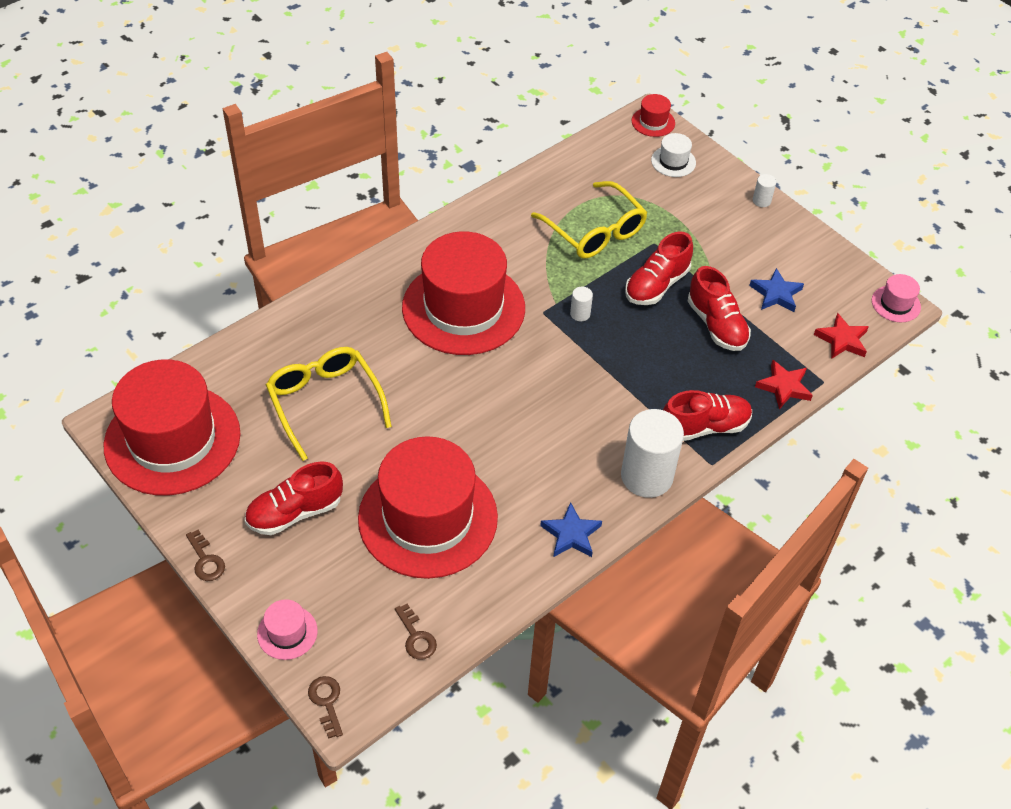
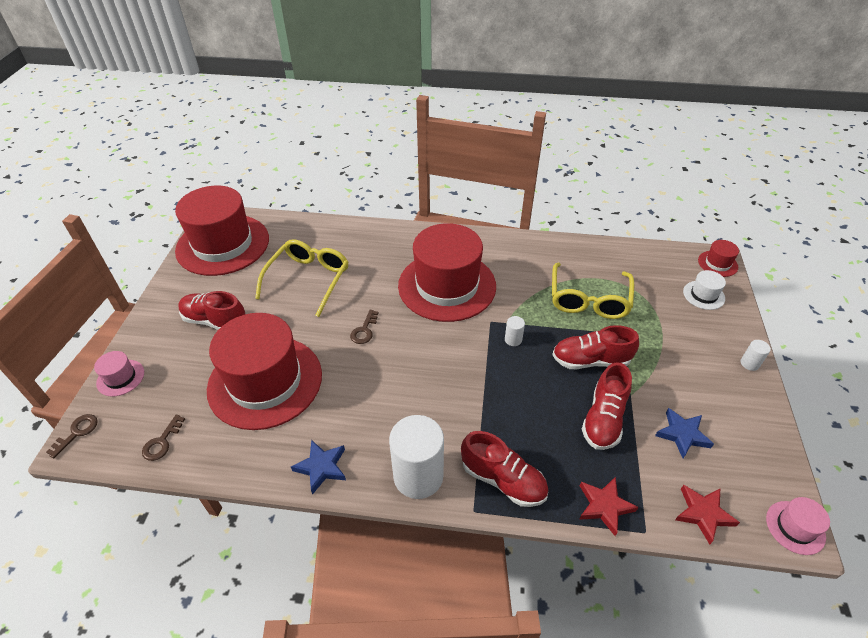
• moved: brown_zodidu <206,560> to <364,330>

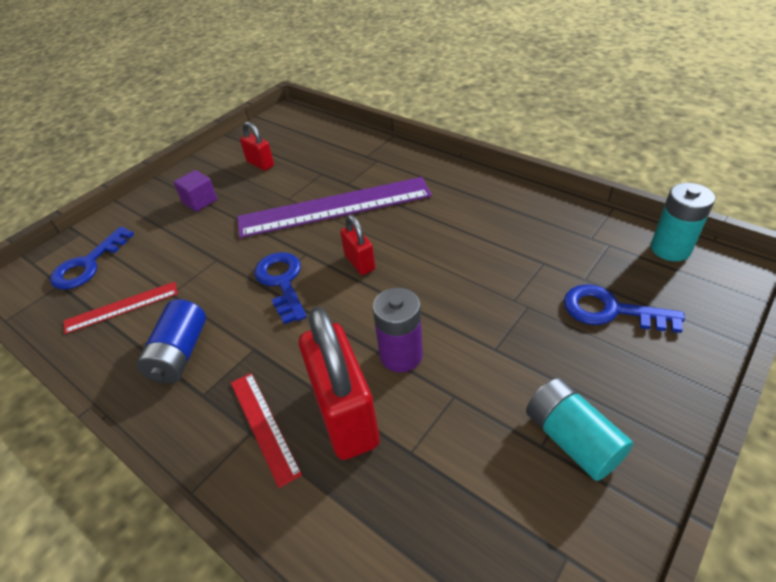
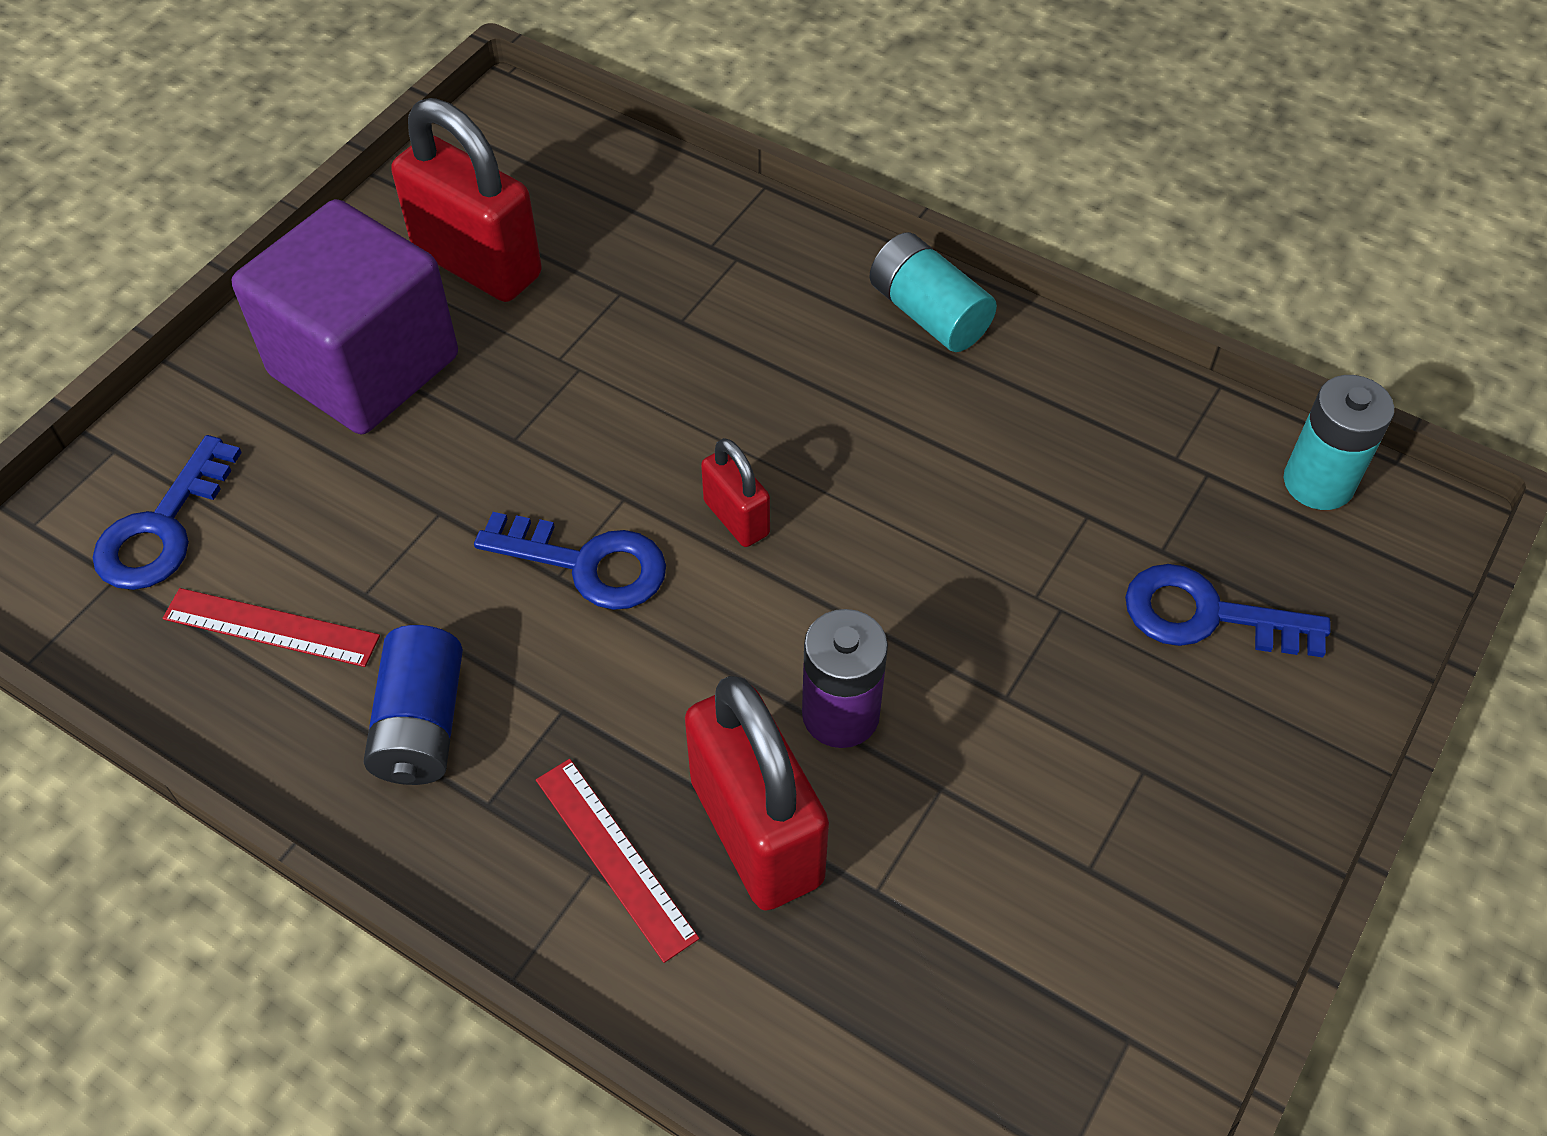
• turned: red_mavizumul <121,307> = <271,628> 45 degrees clockwise
• resized: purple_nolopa <200,201> = <364,366> x2.46
• resized: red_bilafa <260,164> = <477,263> x1.96
• turned: blue_zodidu <282,282> = <588,564> 135 degrees clockwise
• moved: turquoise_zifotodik <571,439> to <928,313>
• removed: purple_mavizumul <334,207>

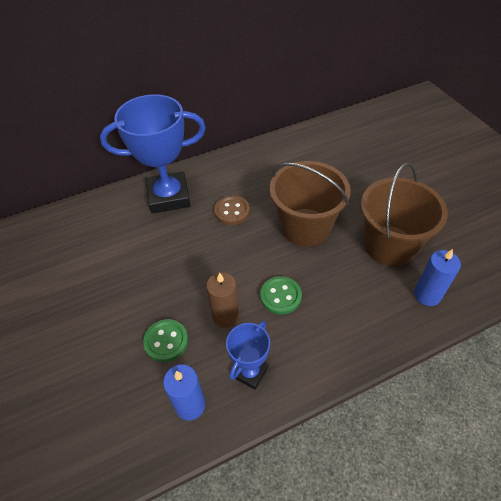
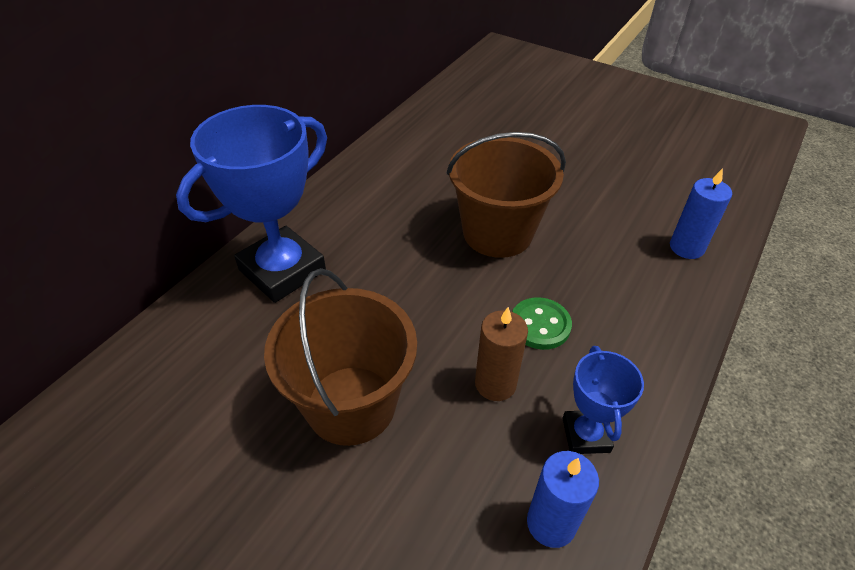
• moved: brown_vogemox <389,245> to <351,404>
• removed: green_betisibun <166,341>
• removed: brown_betisibun <232,211>

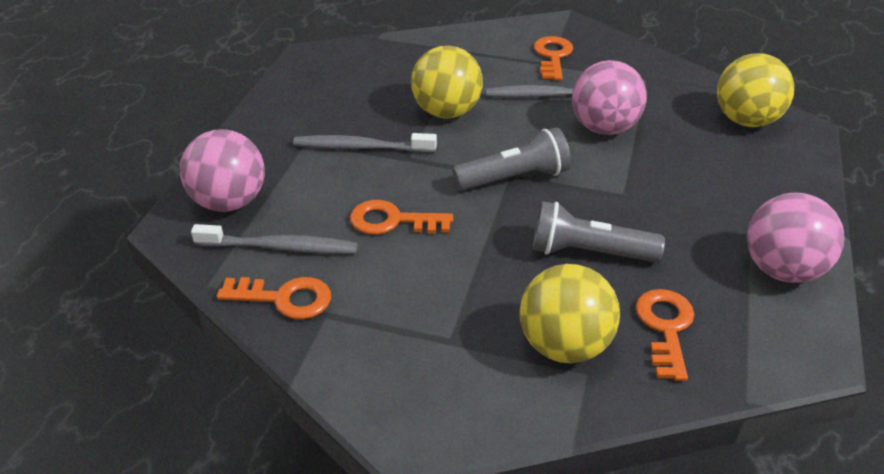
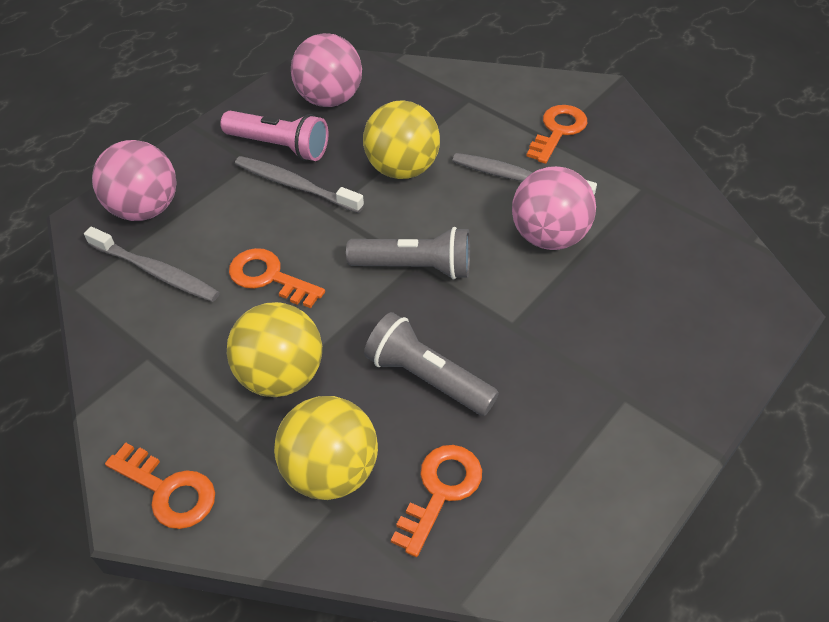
• moved: orange_zodidu <284,298> to <168,490>
• added: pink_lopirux <280,146>
• moved: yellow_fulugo <746,121> to <281,376>
• moved: pink_fulugo <782,270> to <329,99>

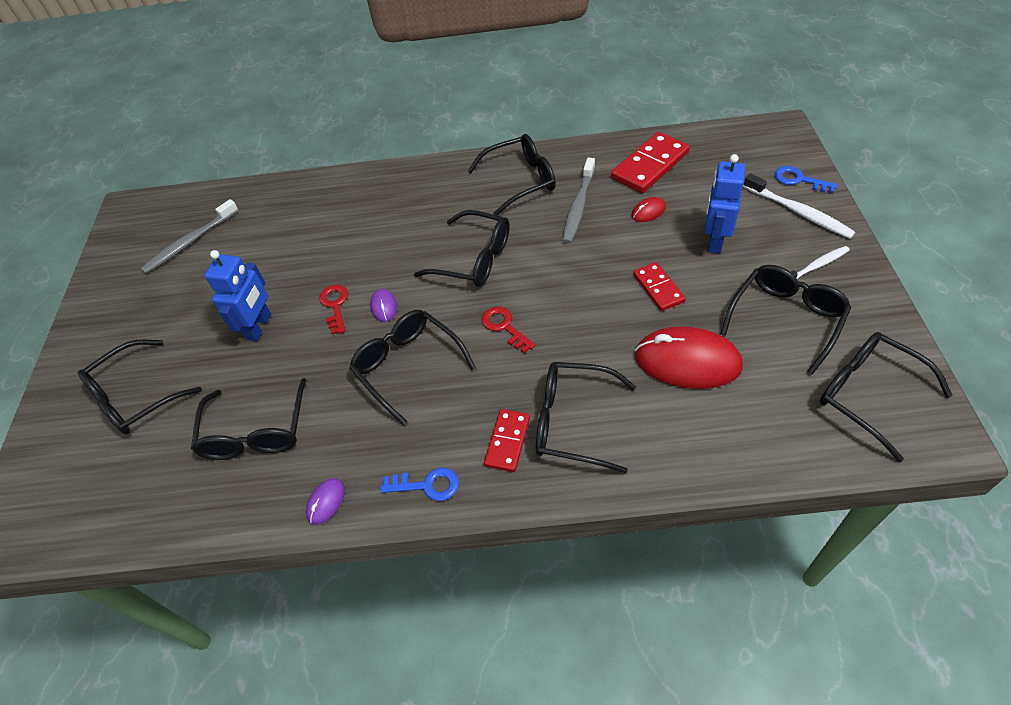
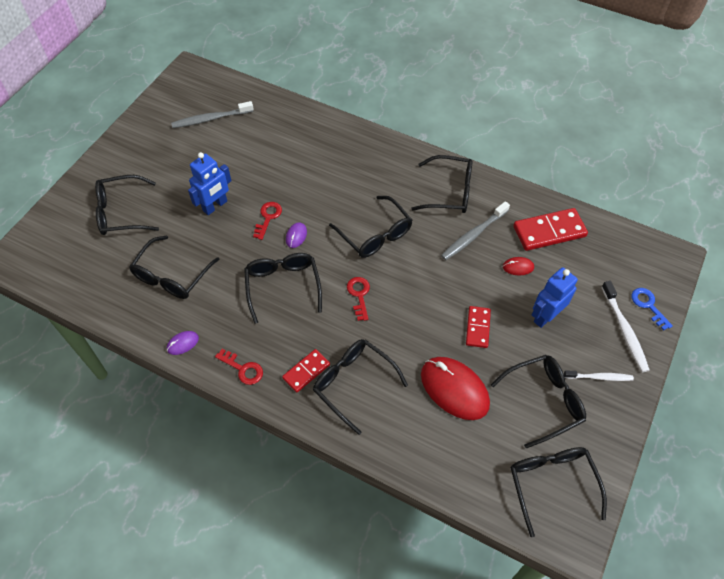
• recoloured: blue_zodidu <427,485> to red_zodidu <243,369>

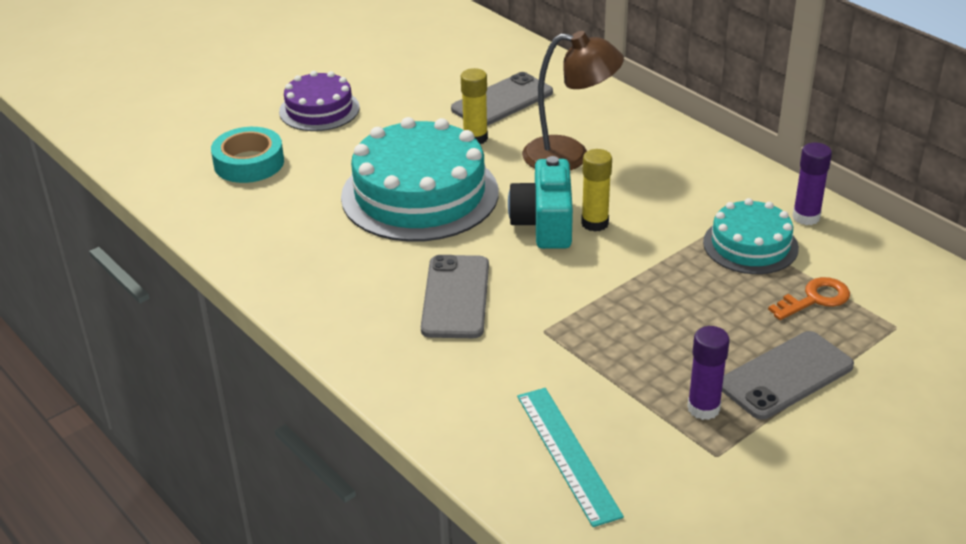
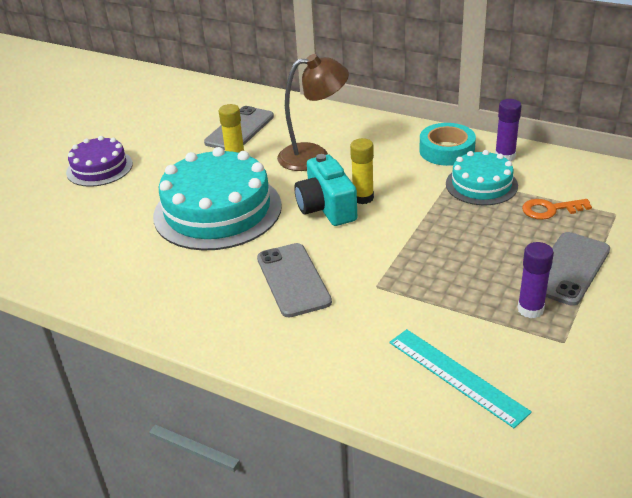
• moved: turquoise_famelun <249,163> to <446,150>
• turned: orange_zodidu <815,299> = <550,209> 135 degrees counterclockwise

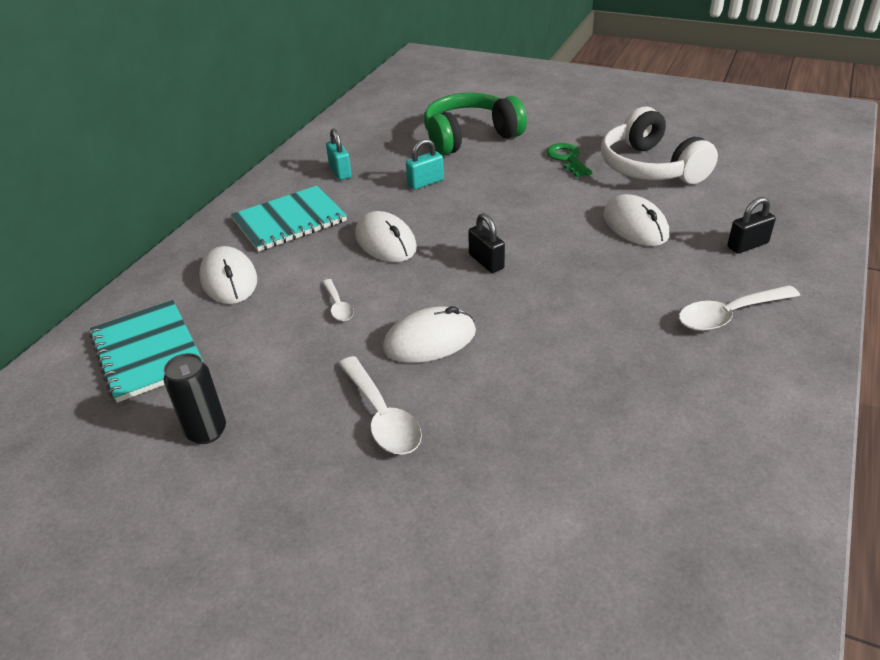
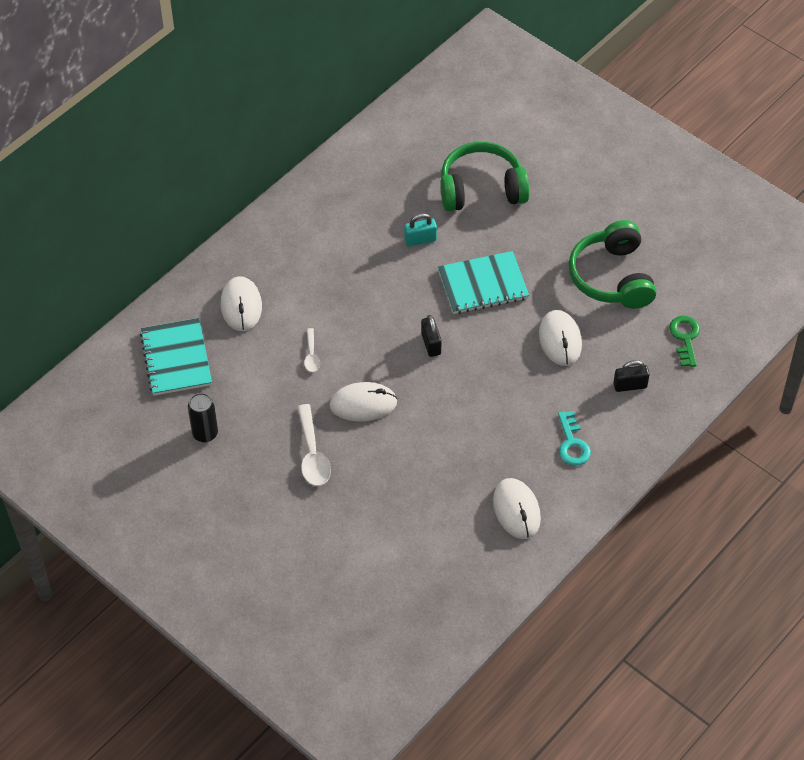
• moved: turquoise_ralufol <289,221> to <483,284>
• moved: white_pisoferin <386,241> to <516,510>
• replaced: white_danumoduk <729,315> to turquoise_zodidu <572,444>
• recoloured: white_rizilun <650,167> to green_rizilun <612,277>
• moved: green_zodidu <567,159> to <685,338>
• removed: turquoise_bilafa <340,172>

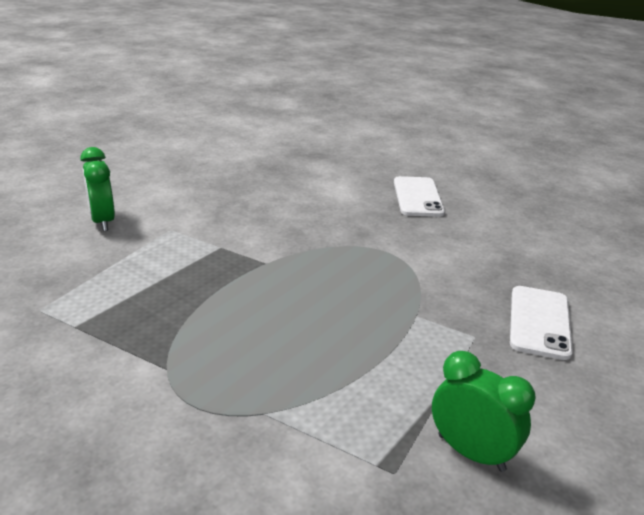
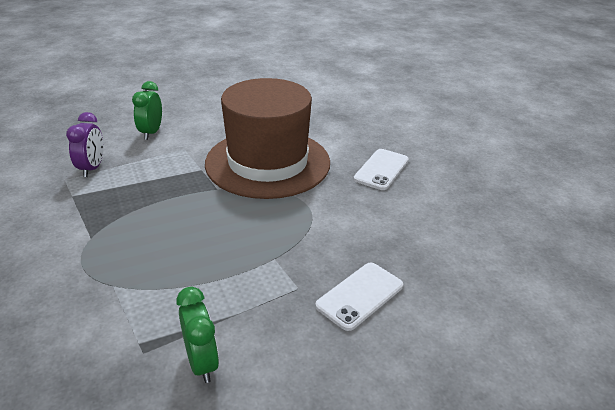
• added: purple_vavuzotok <92,168>
• added: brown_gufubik <268,162>

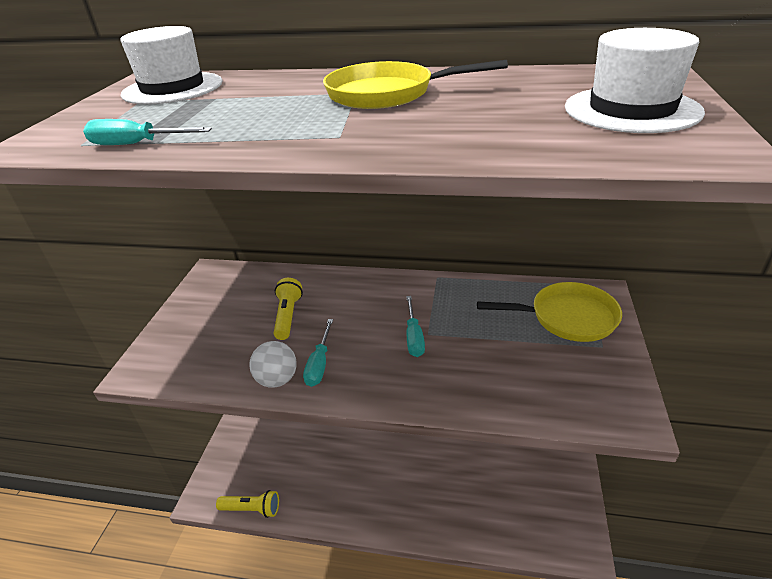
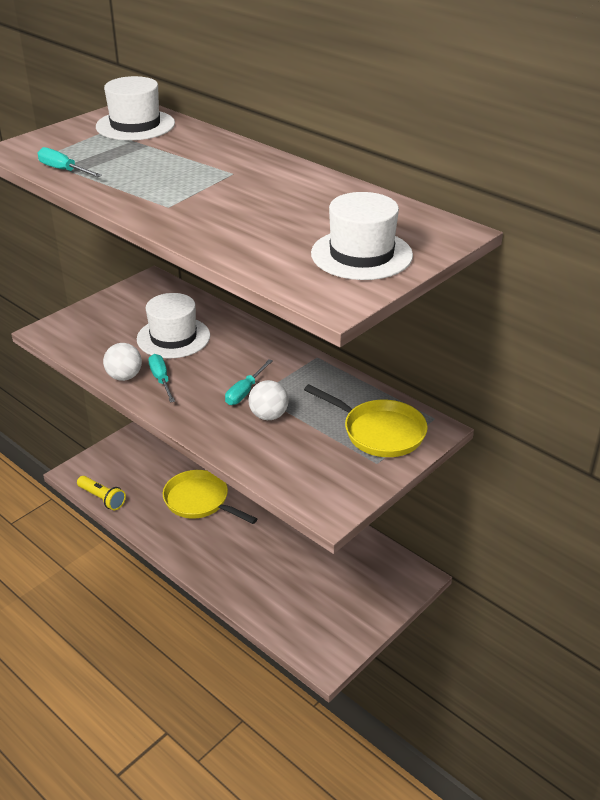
• replaced: yellow_lopirux <288,316> to white_gufubik <173,337>
• turned: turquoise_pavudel <319,364> = <161,379> 120 degrees clockwise
• moved: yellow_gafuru <387,94> to <200,501>
• added: white_fulugo <268,416>

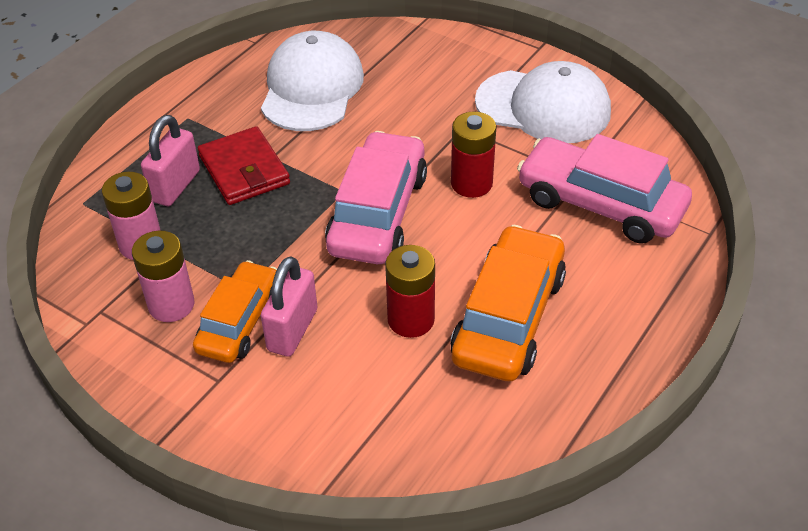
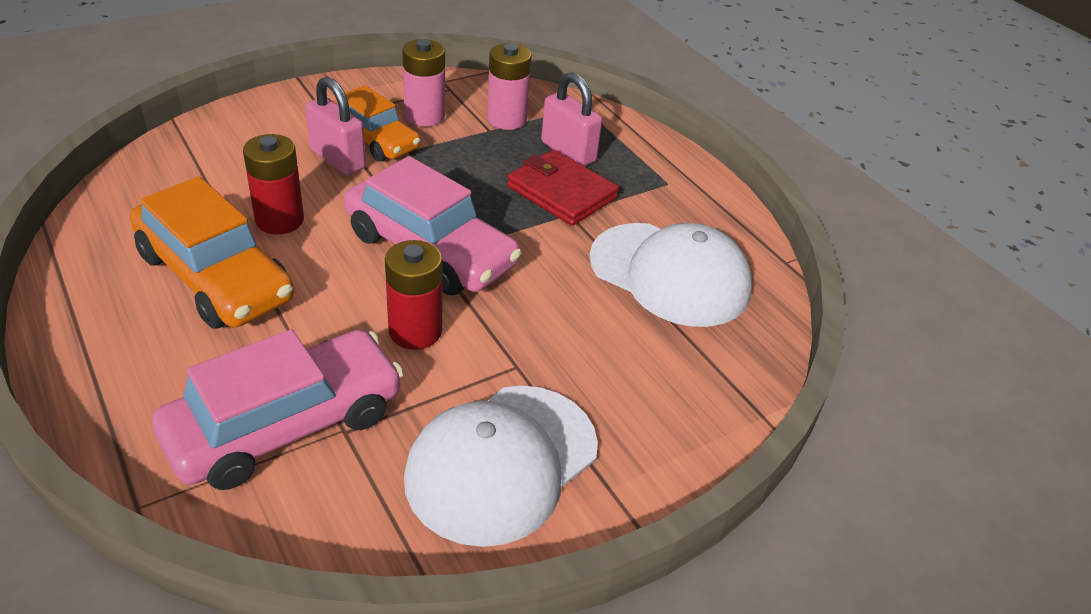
• turned: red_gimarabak <244,170> = <561,192> 45 degrees clockwise

